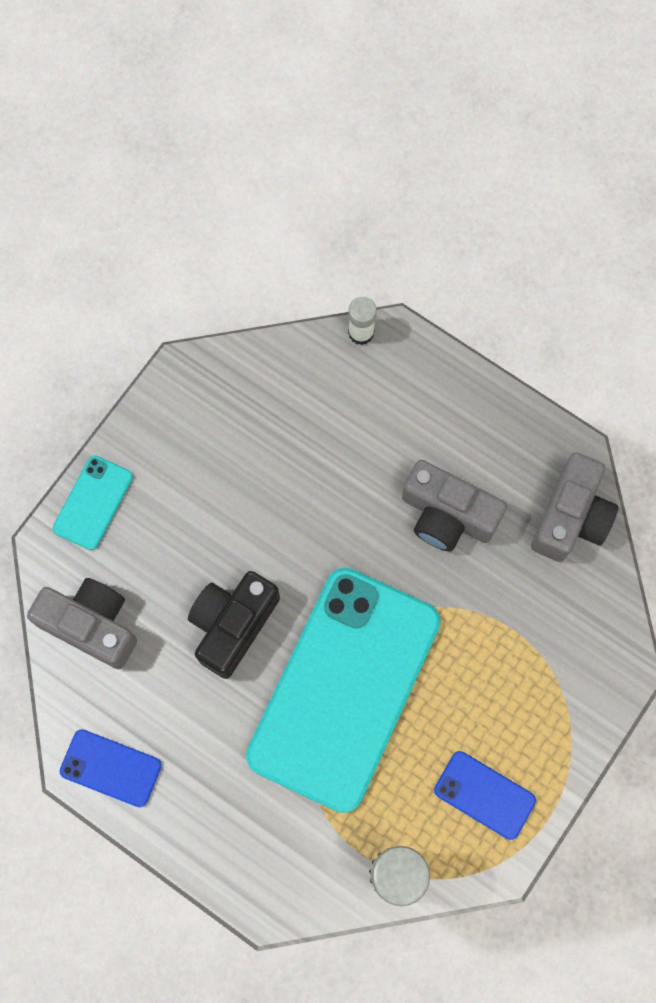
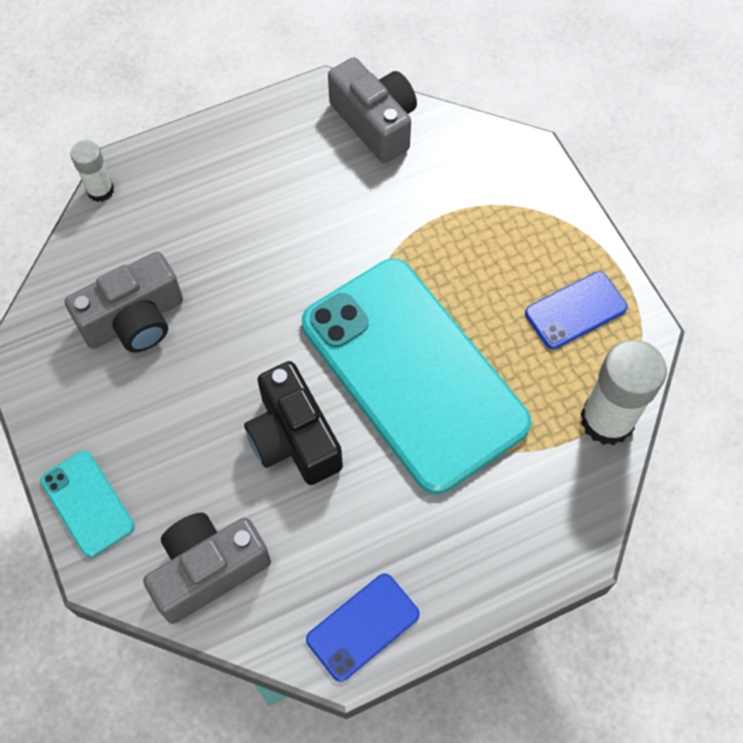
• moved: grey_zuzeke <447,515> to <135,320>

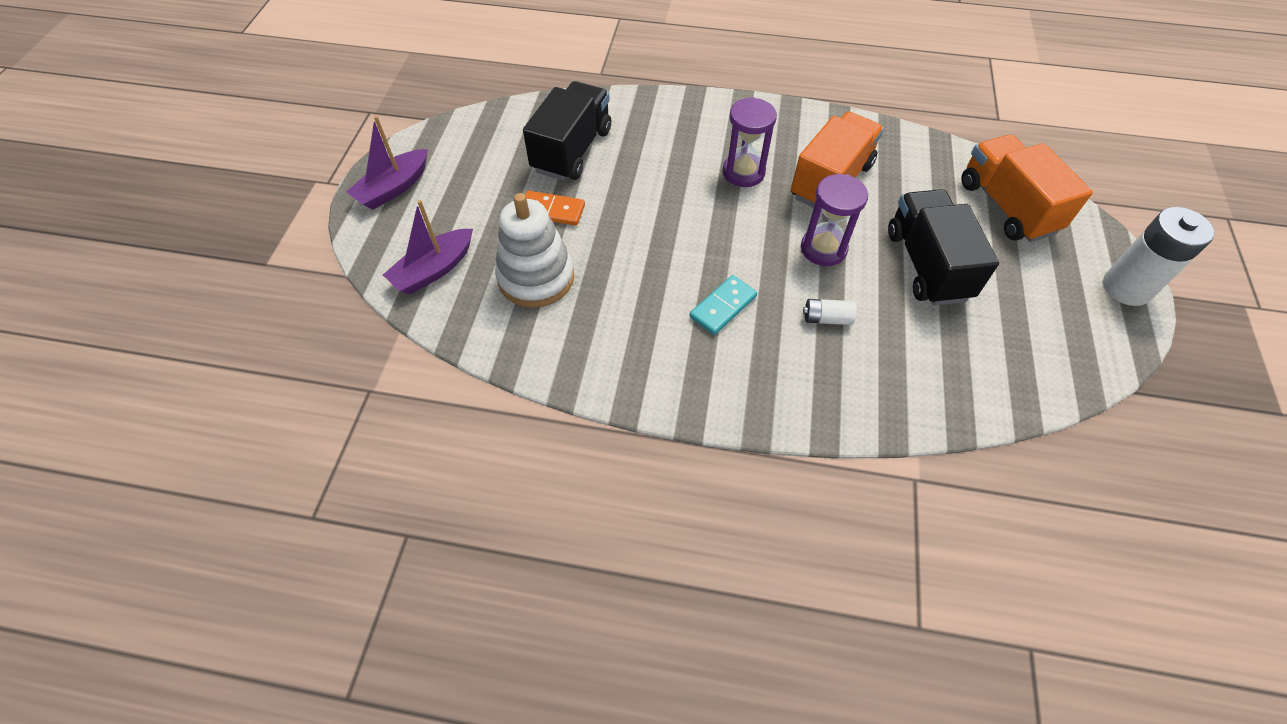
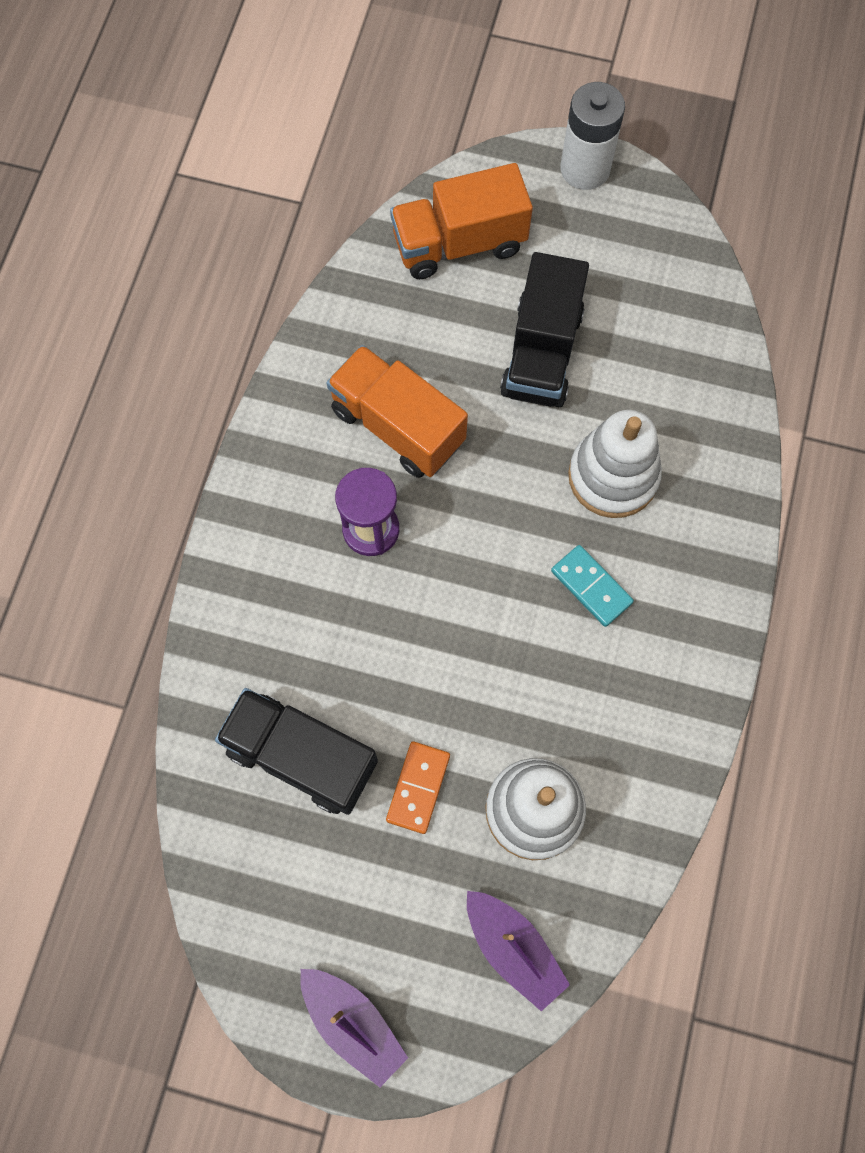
• turned: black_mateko <926,265> = <541,353> 75 degrees counterclockwise
• replaced: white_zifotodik <827,318> to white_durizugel <613,476>
• removed: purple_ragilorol <823,249>

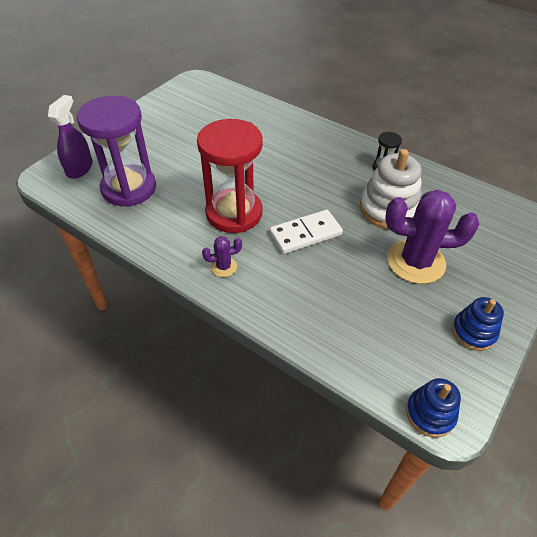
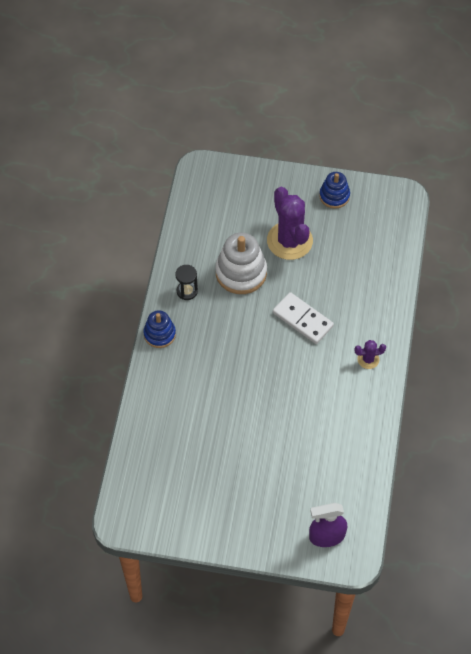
• moved: blue_durizugel <430,413> to <159,334>
• turned: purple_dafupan <223,267> = <368,359> 60 degrees counterclockwise
• removed: purple_ragilorol <129,188>
• removed: red_ragilorol <234,213>

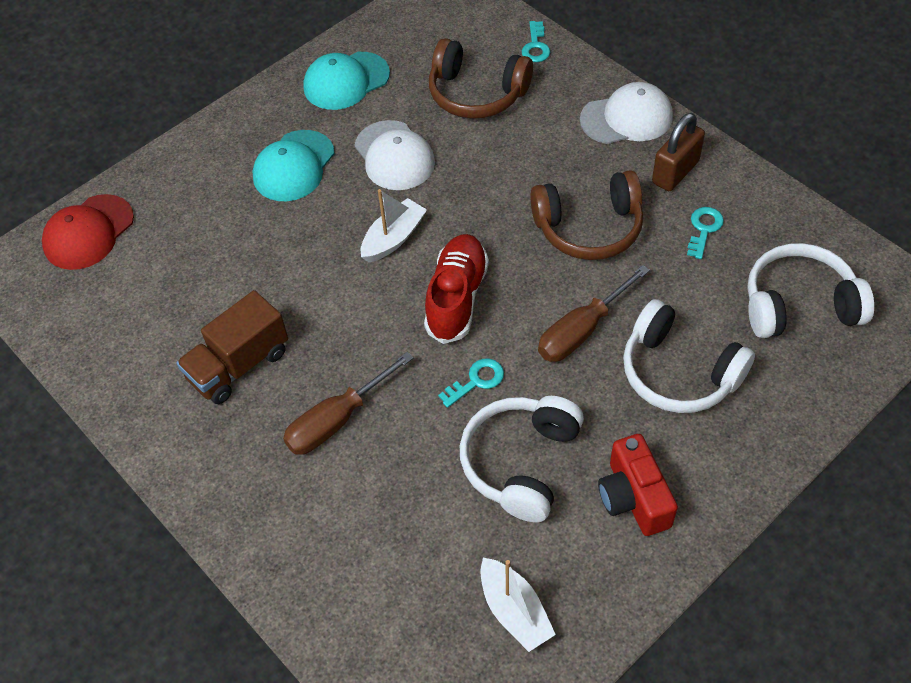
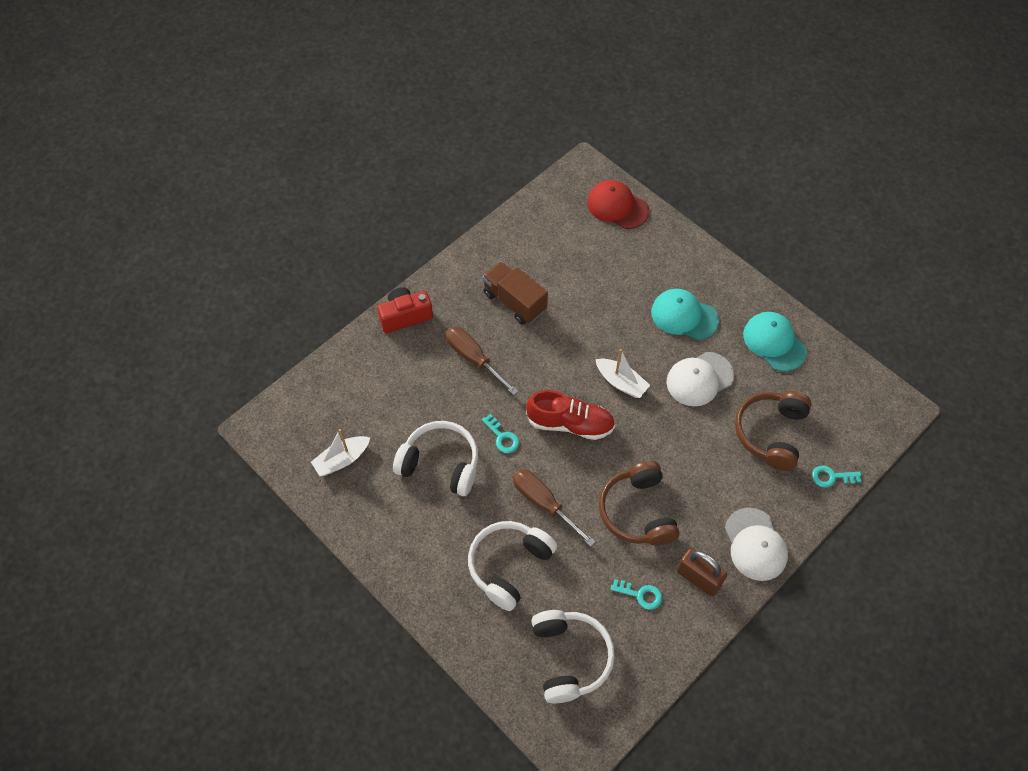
• moved: red_zuzeke <633,498> to <405,316>

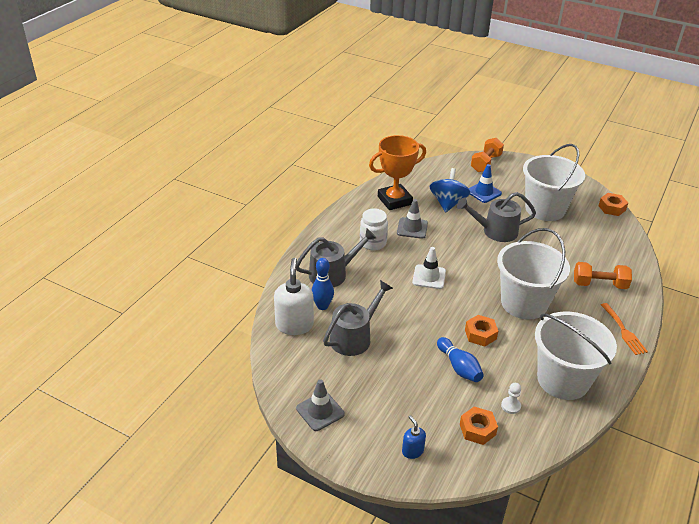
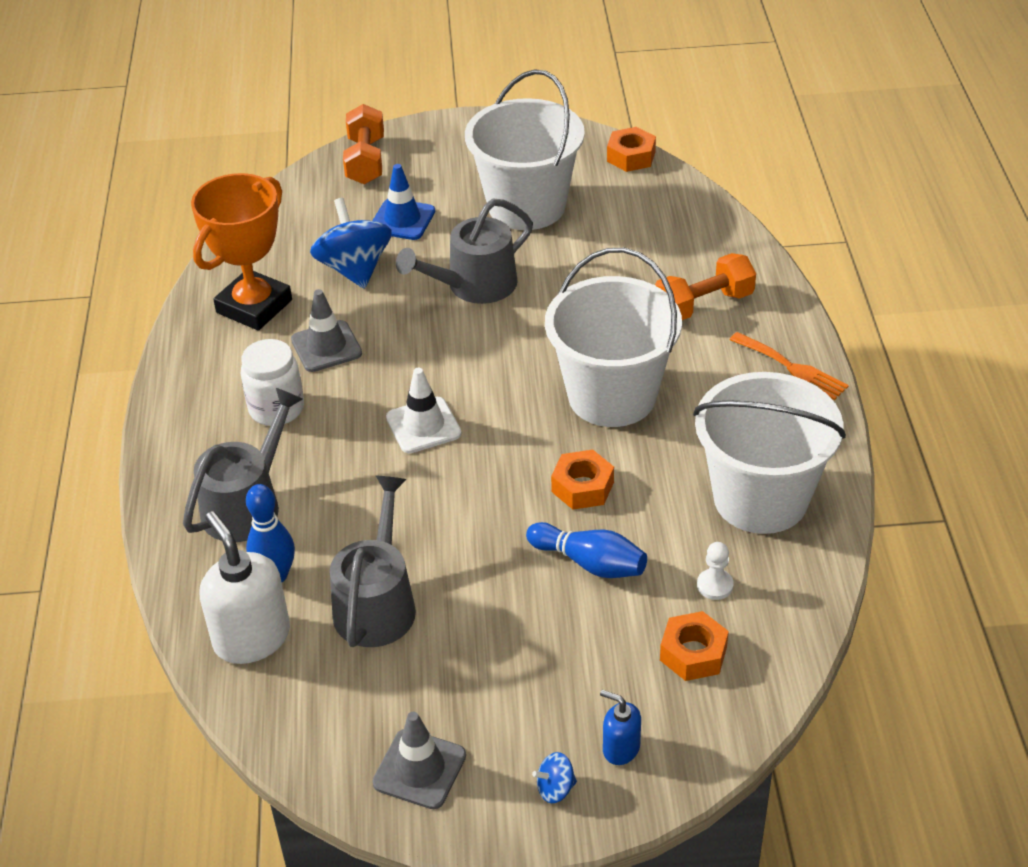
• added: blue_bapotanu <555,788>

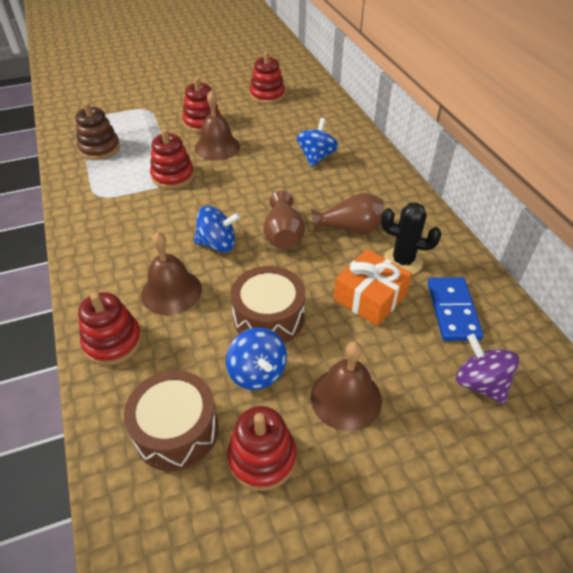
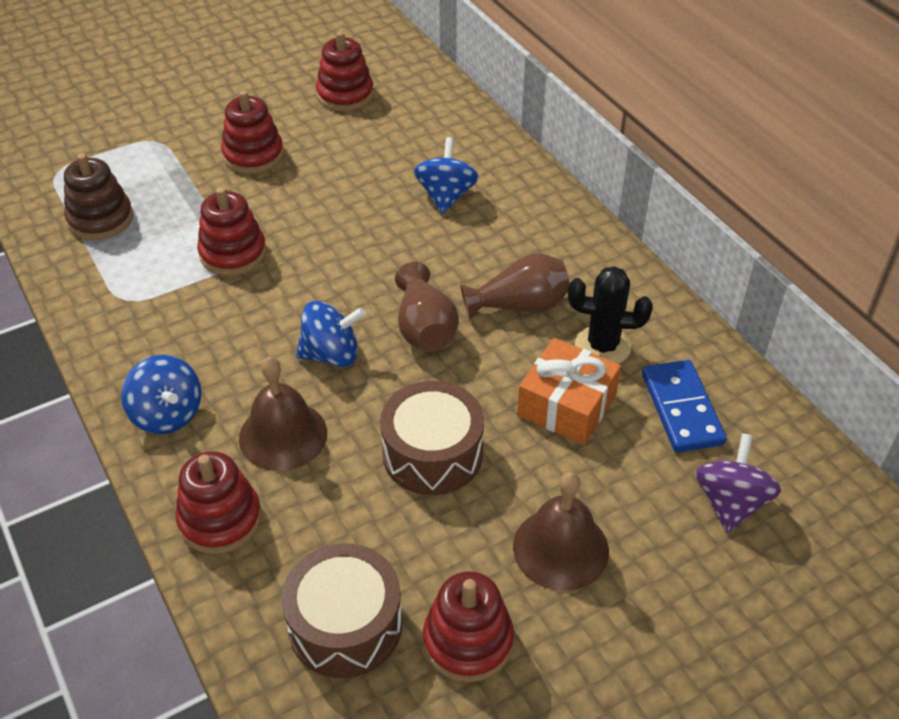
• moved: blue_bapotanu <257,372> to <167,414>
• turned: purple_bapotanu <480,383> = <730,502> 60 degrees clockwise
• removed: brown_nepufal <217,147>

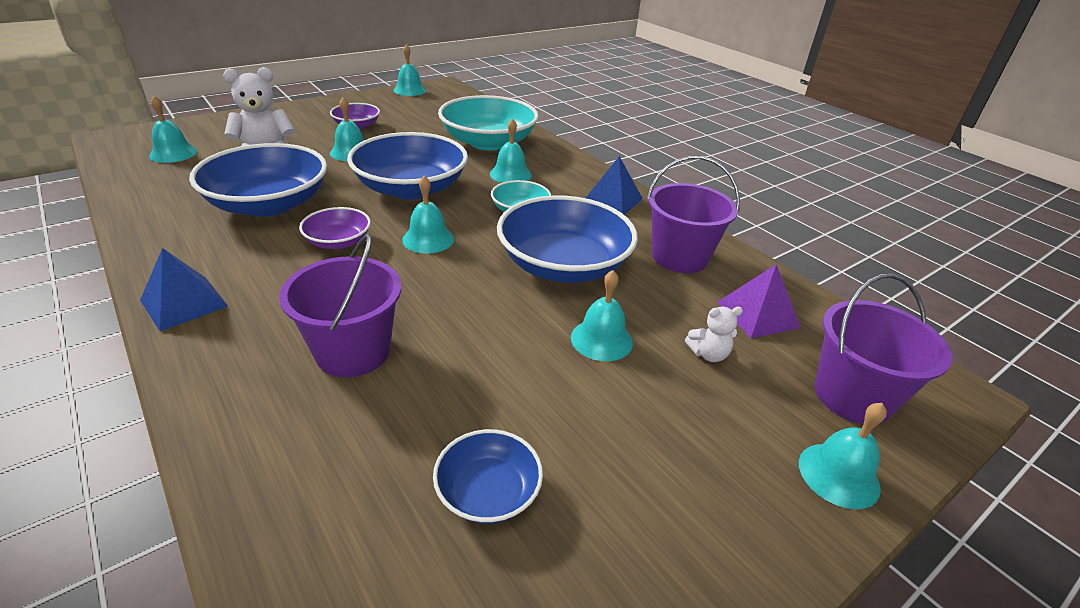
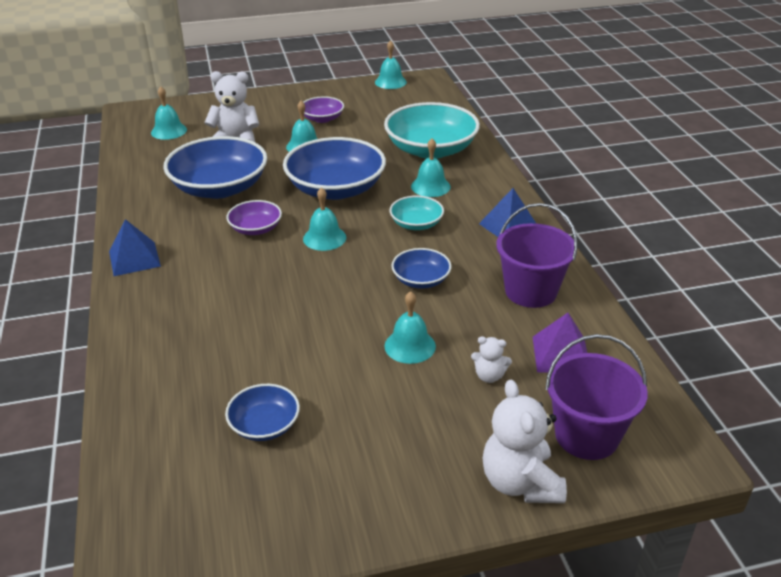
• resized: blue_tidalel <563,265> = <421,280> x0.50
• replaced: turquoise_nepufal <838,475> to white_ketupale <520,483>
• removed: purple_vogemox <353,351>

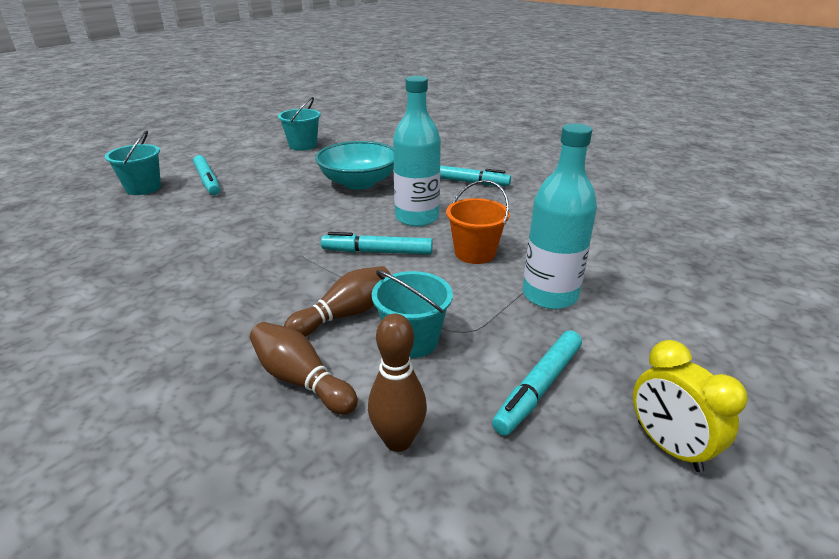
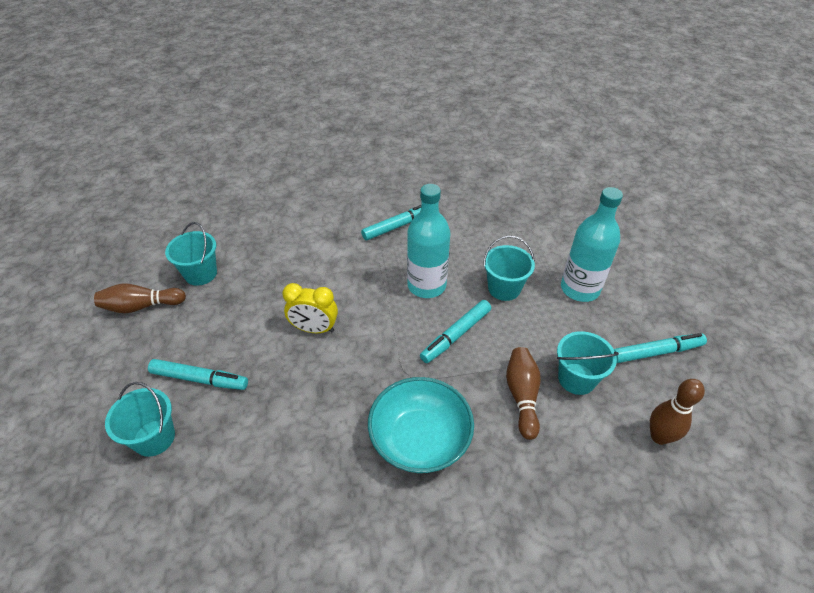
• moved: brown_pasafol <301,380> to <141,306>
• moved: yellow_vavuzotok <668,446> to <314,329>
• moved: turquoise_tidalel <359,182> to <420,439>
• recoloured: orange_vogemox <475,253> to turquoise_vogemox <504,288>
• turned: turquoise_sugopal <538,388> = <656,352> 90 degrees counterclockwise

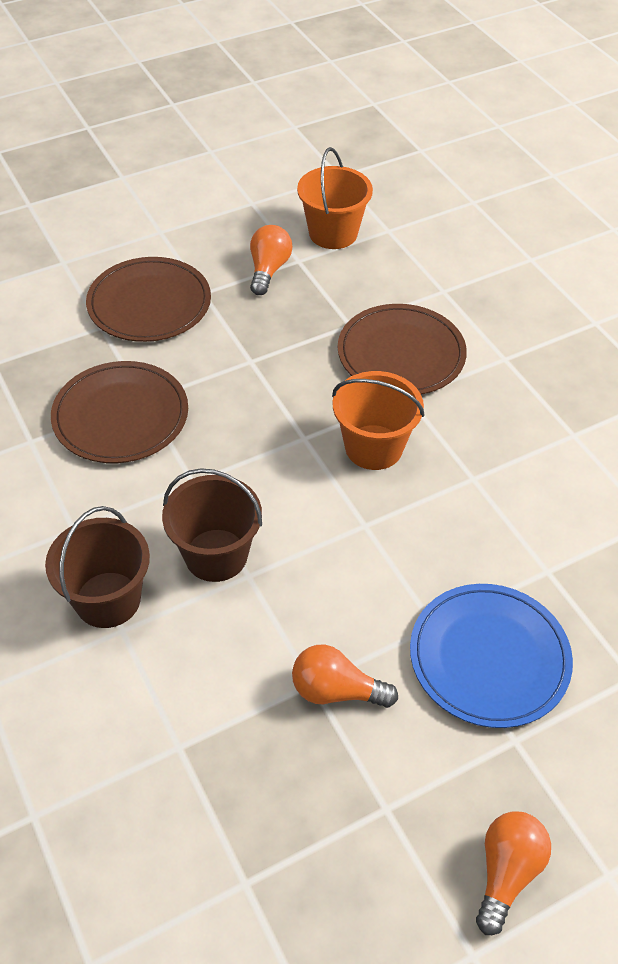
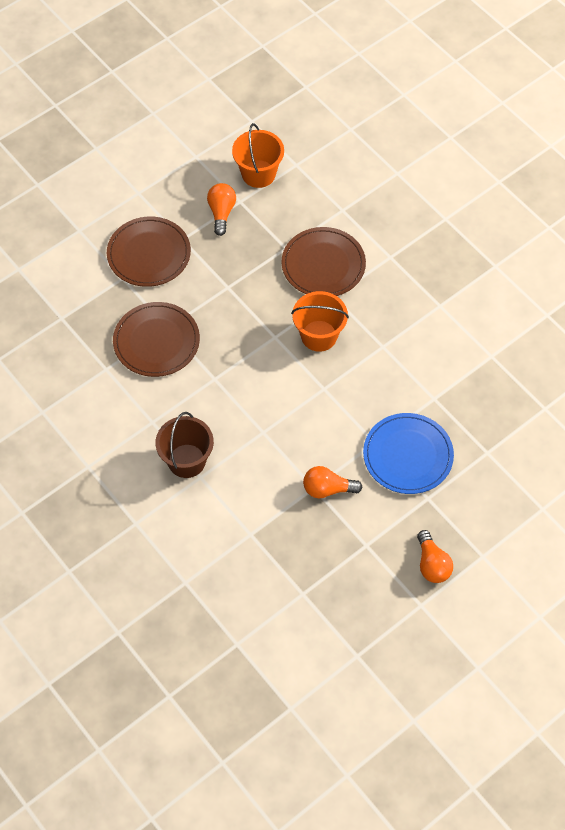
• turned: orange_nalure <506,872> = <432,564> 150 degrees clockwise
• removed: brown_vogemox <216,555>

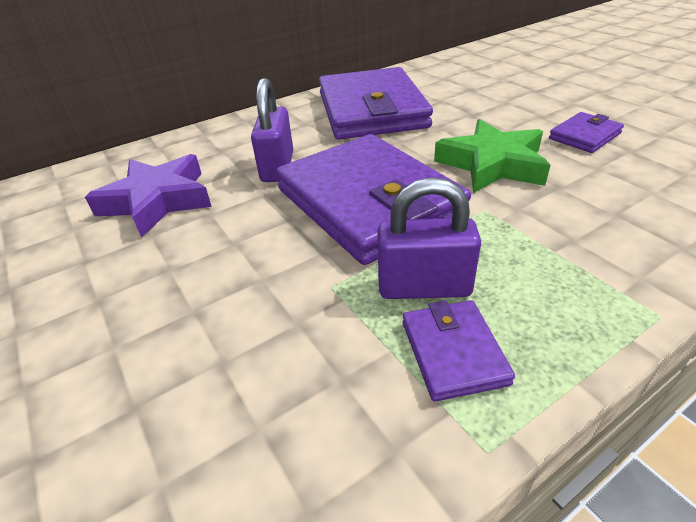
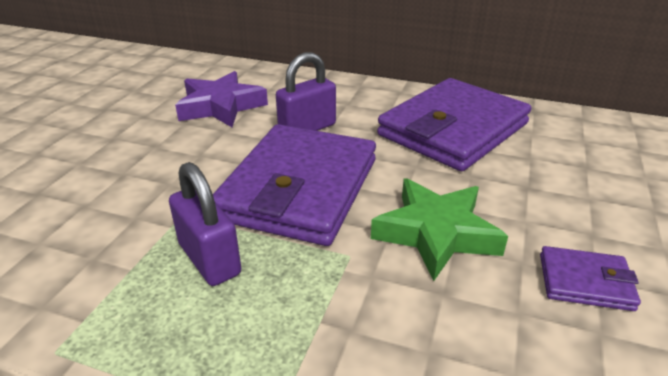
• removed: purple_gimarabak <453,352>

